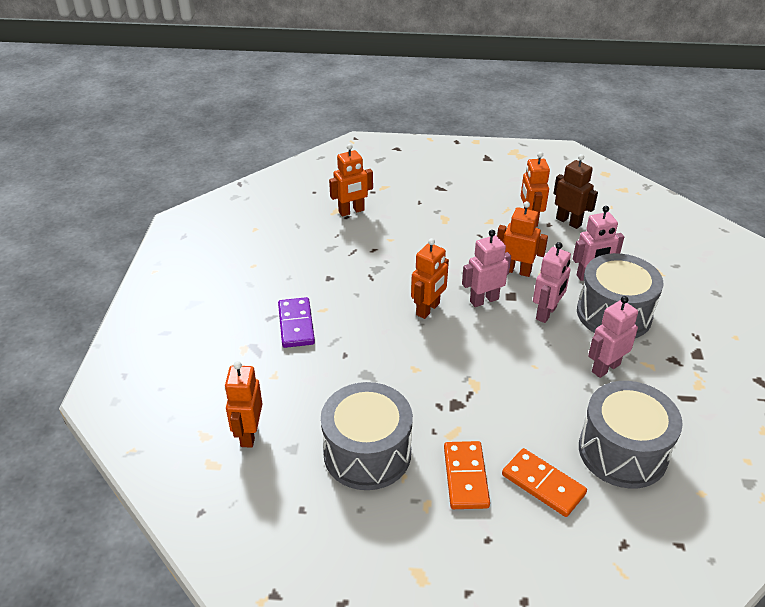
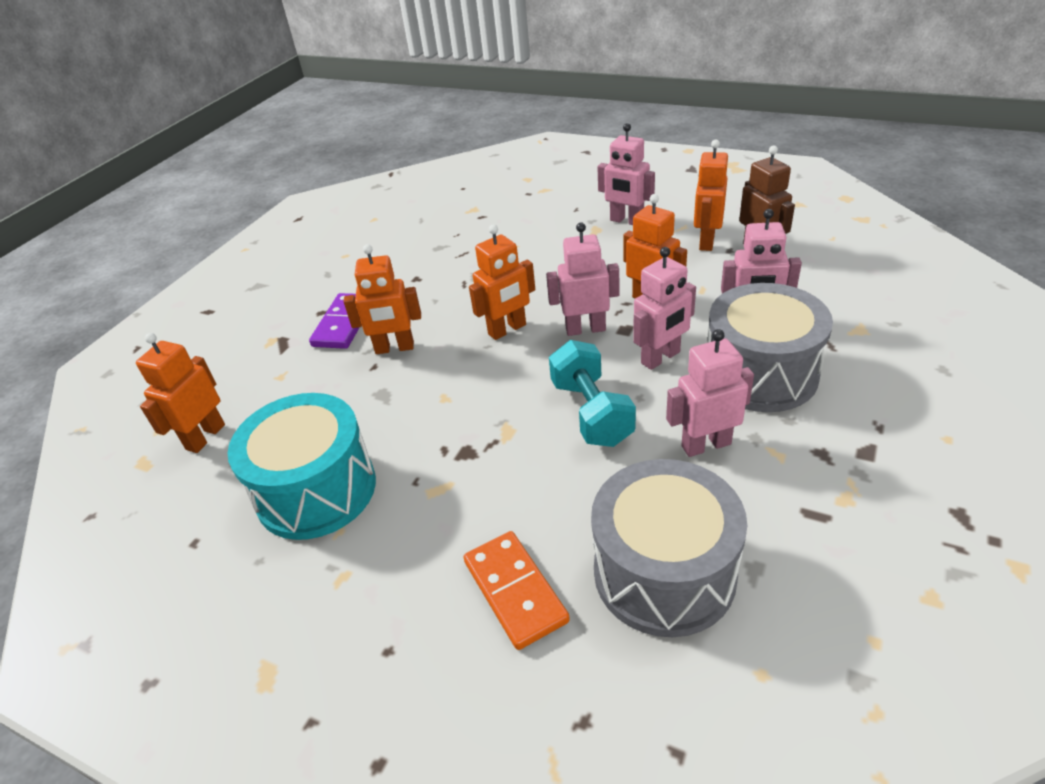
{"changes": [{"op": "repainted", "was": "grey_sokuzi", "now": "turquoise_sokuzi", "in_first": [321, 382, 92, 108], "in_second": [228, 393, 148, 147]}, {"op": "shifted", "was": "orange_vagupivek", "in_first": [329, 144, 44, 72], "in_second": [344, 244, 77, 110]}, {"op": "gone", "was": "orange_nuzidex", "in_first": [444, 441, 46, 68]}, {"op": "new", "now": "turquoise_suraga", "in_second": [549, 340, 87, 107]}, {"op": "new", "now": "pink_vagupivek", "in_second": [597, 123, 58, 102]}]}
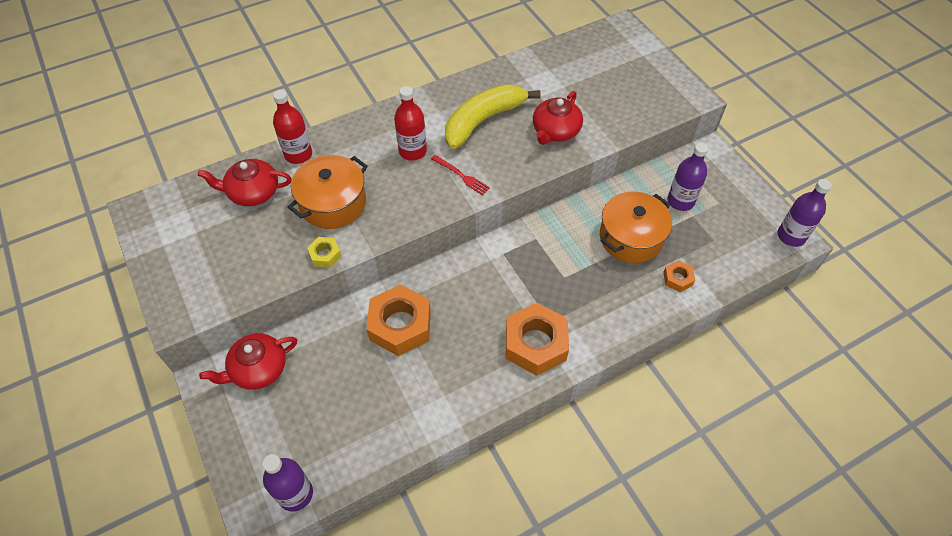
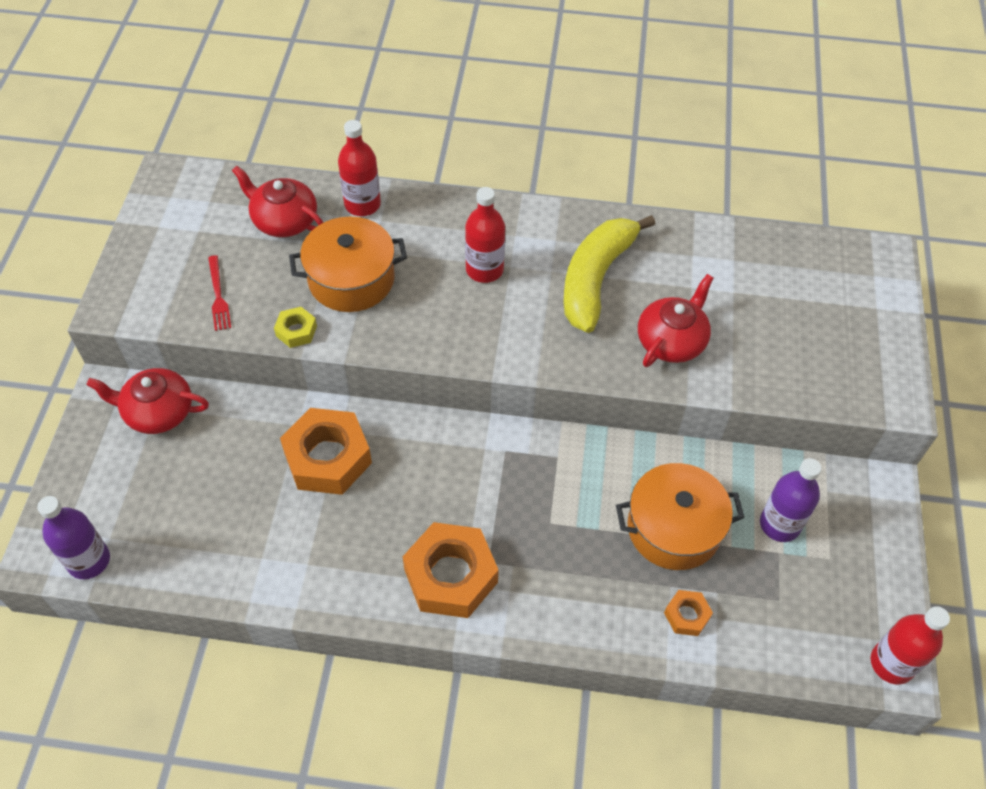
{"changes": [{"op": "shifted", "was": "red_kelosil", "in_first": [431, 155, 59, 40], "in_second": [208, 255, 23, 76]}, {"op": "rotated", "was": "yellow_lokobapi", "in_first": [445, 84, 96, 65], "in_second": [563, 215, 92, 118], "clockwise": -60}, {"op": "rotated", "was": "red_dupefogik", "in_first": [533, 91, 50, 54], "in_second": [638, 274, 75, 93], "clockwise": 150}, {"op": "repainted", "was": "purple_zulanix", "now": "red_zulanix", "in_first": [778, 179, 54, 68], "in_second": [871, 606, 79, 79]}]}
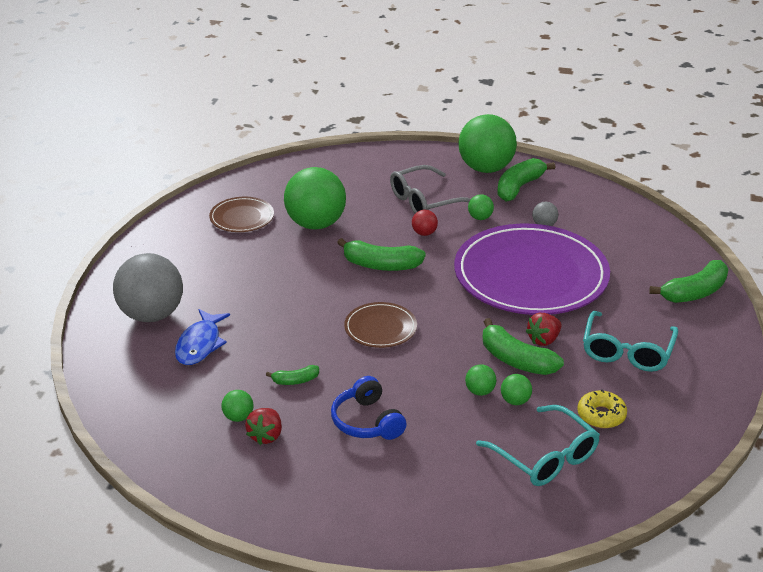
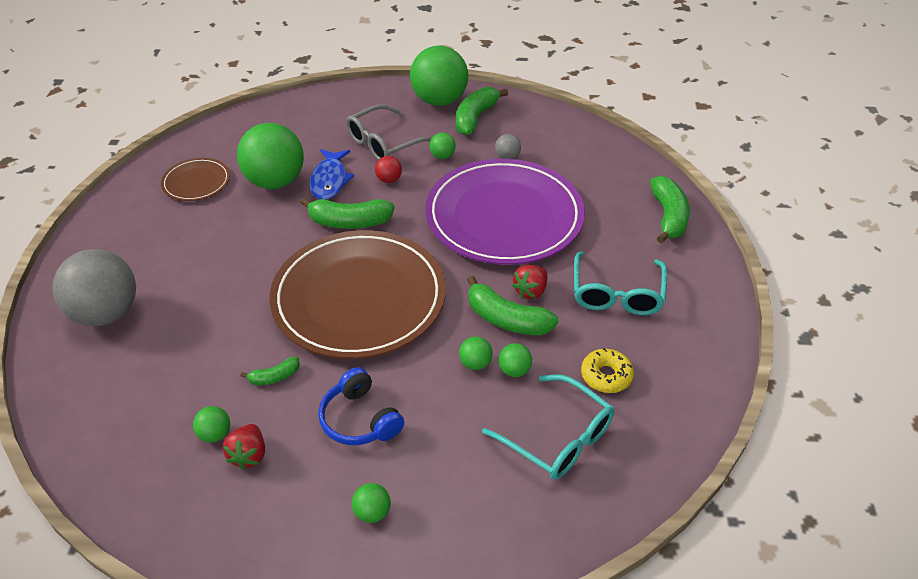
{"changes": [{"op": "shifted", "was": "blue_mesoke", "in_first": [175, 309, 55, 56], "in_second": [309, 149, 45, 51]}, {"op": "scaled", "was": "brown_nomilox", "in_first": [344, 302, 73, 46], "in_second": [269, 230, 177, 129], "ratio": 2.25}, {"op": "rotated", "was": "green_lokobapi", "in_first": [649, 260, 79, 43], "in_second": [650, 176, 40, 67], "clockwise": -45}, {"op": "new", "now": "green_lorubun", "in_second": [352, 483, 39, 40]}]}
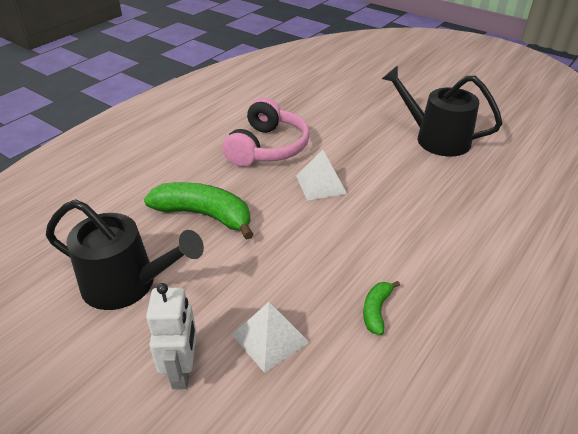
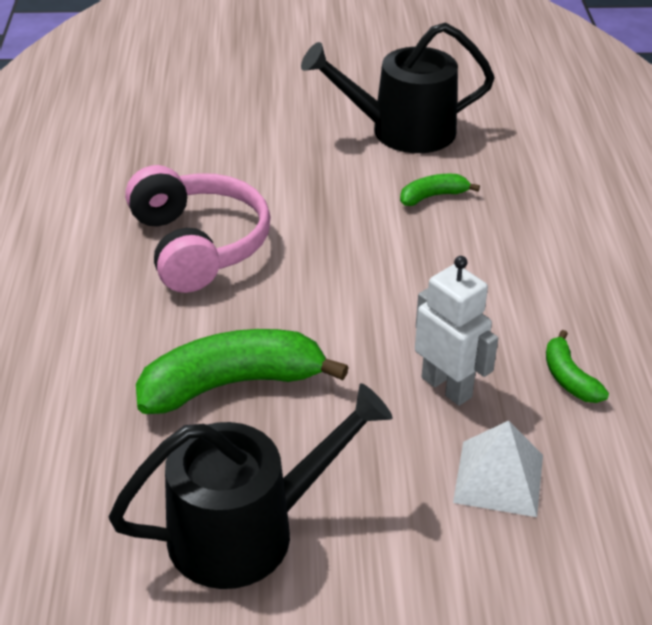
{"changes": [{"op": "shifted", "was": "white_vagupivek", "in_first": [146, 283, 51, 106], "in_second": [415, 256, 83, 150]}, {"op": "gone", "was": "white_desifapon", "in_first": [296, 150, 51, 51]}, {"op": "new", "now": "green_lokobapi", "in_second": [400, 174, 80, 32]}]}
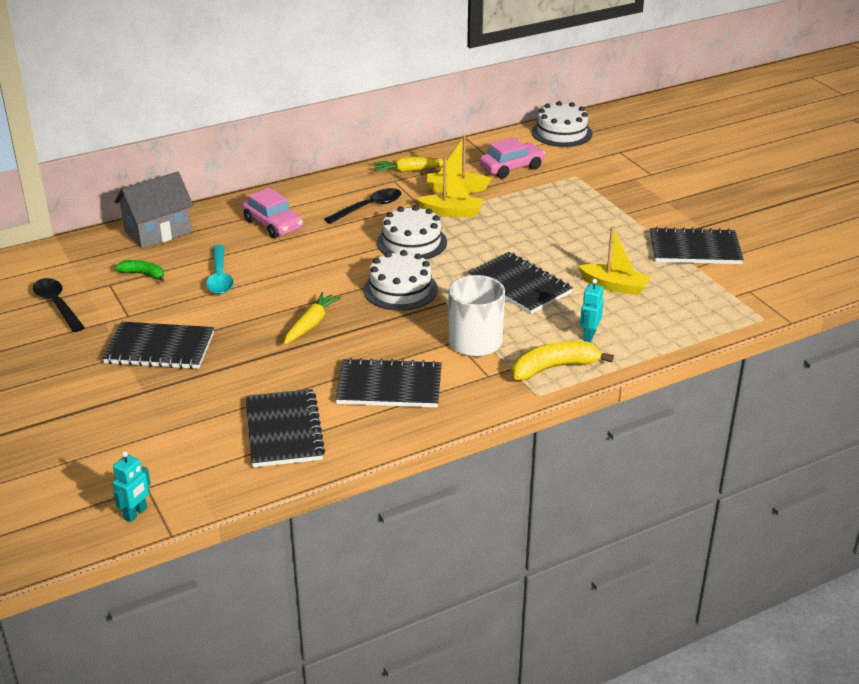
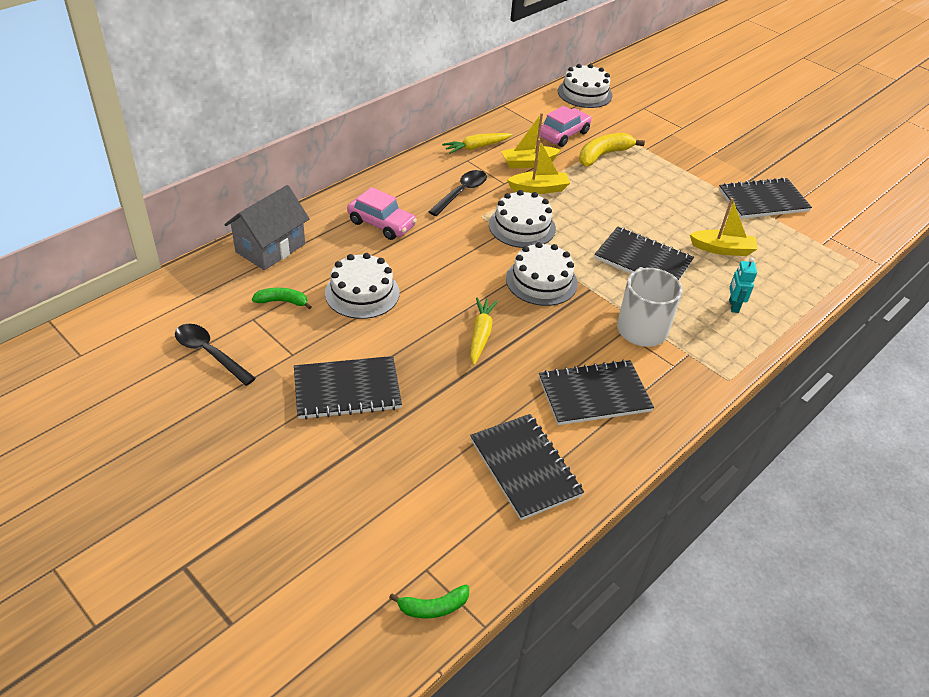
{"changes": [{"op": "swapped", "was": "turquoise_vagupivek", "now": "green_lokobapi", "in_first": [113, 451, 38, 71], "in_second": [389, 585, 80, 33]}, {"op": "swapped", "was": "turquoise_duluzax", "now": "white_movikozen", "in_first": [206, 245, 28, 49], "in_second": [325, 253, 75, 66]}, {"op": "shifted", "was": "yellow_lokobapi", "in_first": [512, 341, 102, 39], "in_second": [579, 133, 66, 33]}]}
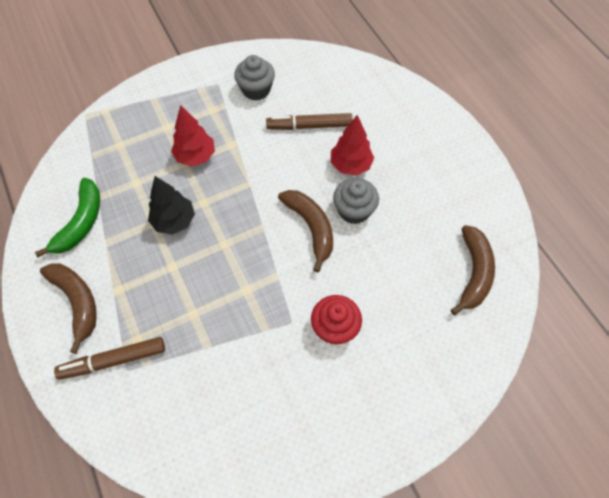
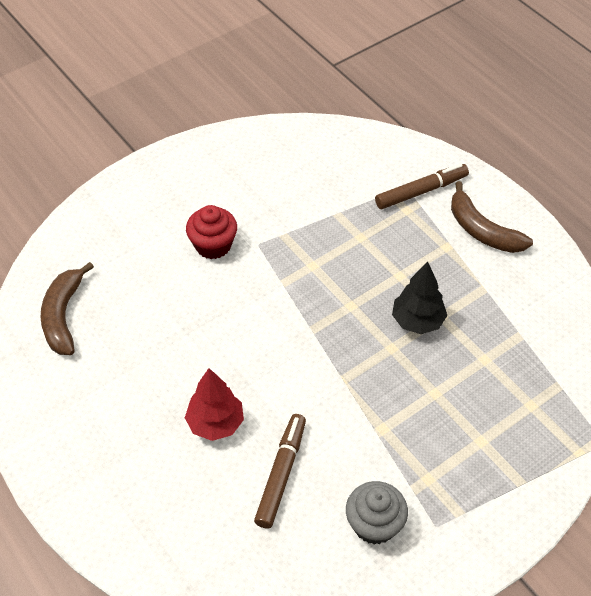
{"changes": [{"op": "gone", "was": "green_lokobapi", "in_first": [35, 178, 65, 79]}, {"op": "gone", "was": "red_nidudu", "in_first": [171, 105, 44, 62]}, {"op": "rotated", "was": "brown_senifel", "in_first": [266, 113, 87, 17], "in_second": [254, 414, 52, 115], "clockwise": -60}, {"op": "gone", "was": "brown_lokobapi", "in_first": [278, 190, 55, 82]}, {"op": "gone", "was": "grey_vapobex", "in_first": [333, 178, 46, 46]}]}
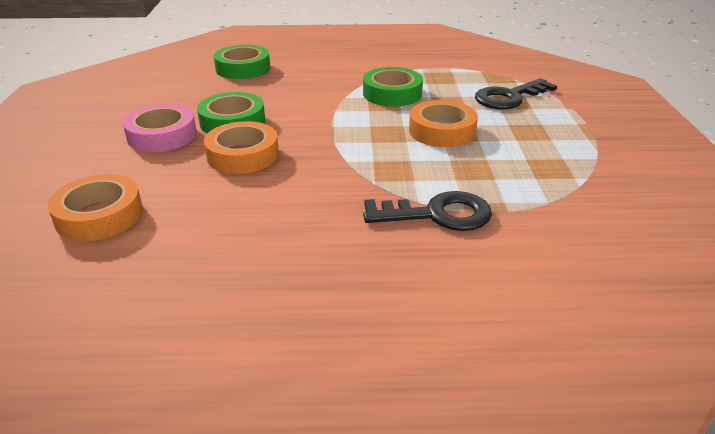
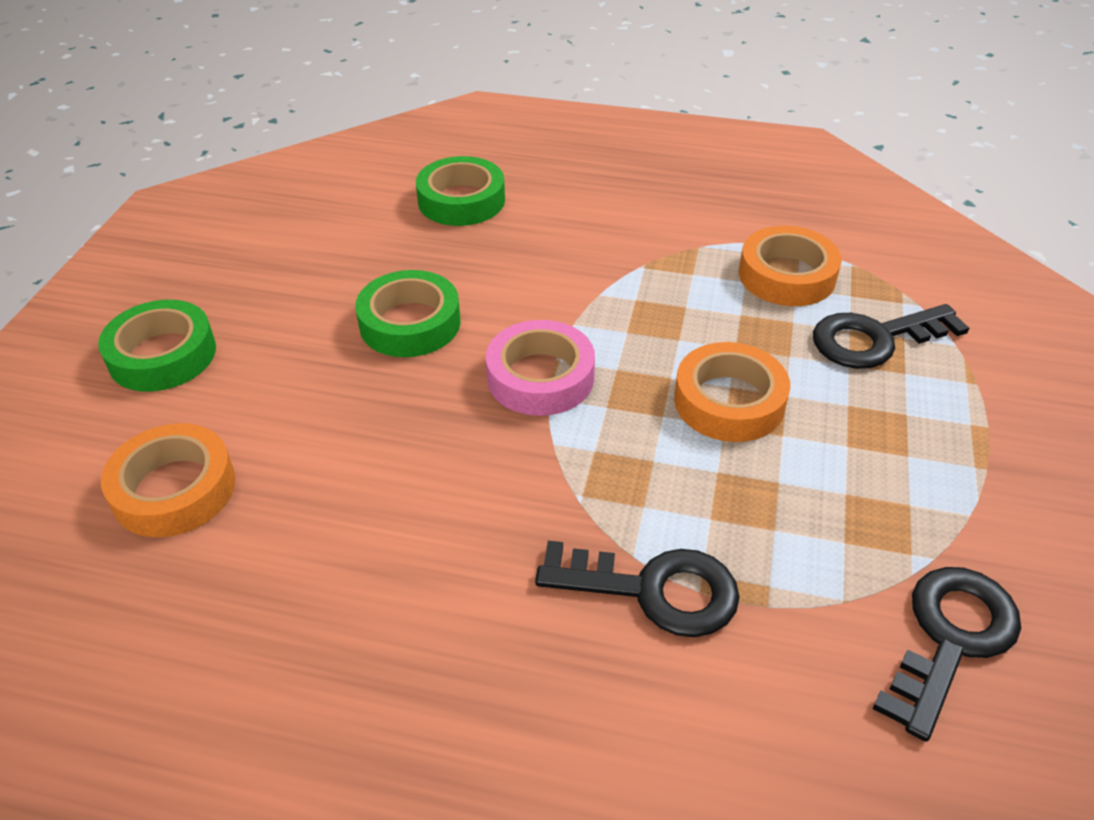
{"changes": [{"op": "shifted", "was": "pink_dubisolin", "in_first": [123, 104, 74, 48], "in_second": [486, 320, 109, 96]}, {"op": "shifted", "was": "orange_dubisolin", "in_first": [204, 121, 75, 53], "in_second": [739, 226, 103, 80]}, {"op": "shifted", "was": "green_dubisolin", "in_first": [363, 67, 60, 40], "in_second": [98, 300, 118, 92]}, {"op": "new", "now": "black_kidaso", "in_second": [872, 567, 149, 175]}]}
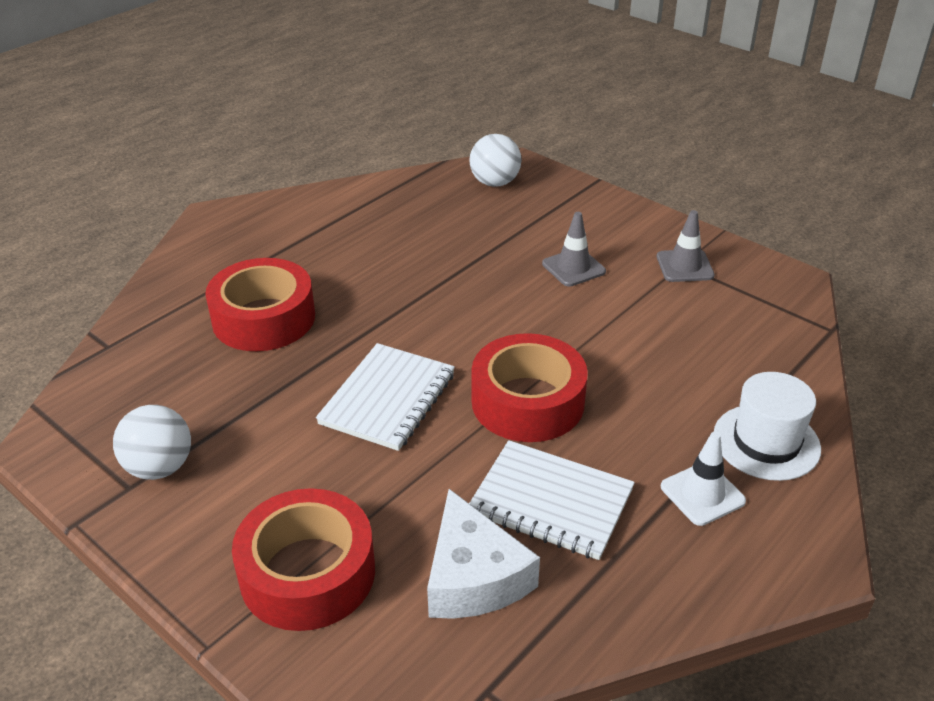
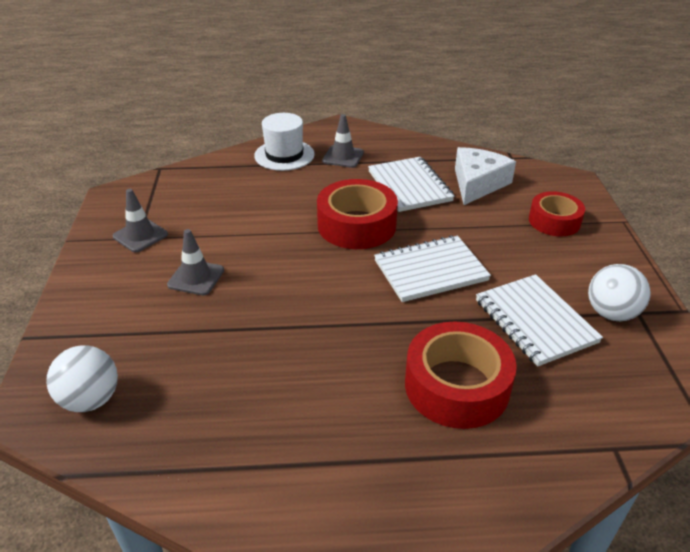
{"changes": [{"op": "scaled", "was": "red_dubisolin", "in_first": [232, 488, 143, 143], "in_second": [529, 191, 56, 46], "ratio": 0.65}, {"op": "repainted", "was": "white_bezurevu", "now": "grey_bezurevu", "in_first": [661, 432, 85, 94], "in_second": [322, 114, 42, 54]}, {"op": "new", "now": "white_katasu", "in_second": [476, 274, 127, 93]}]}
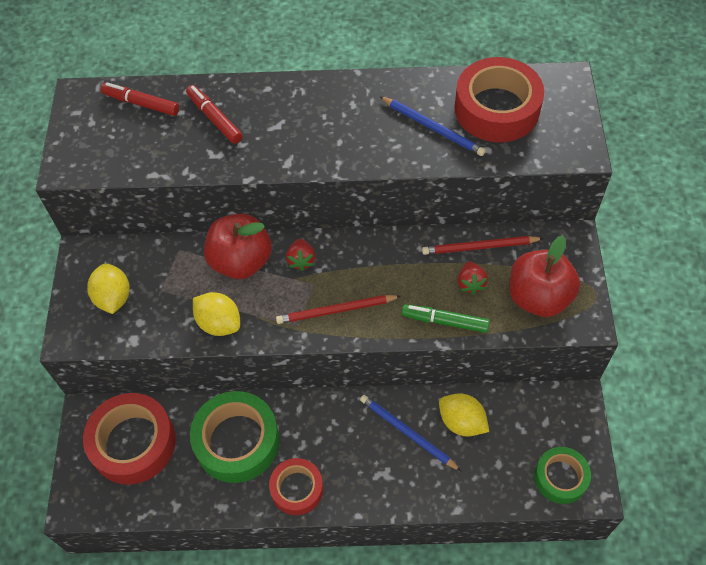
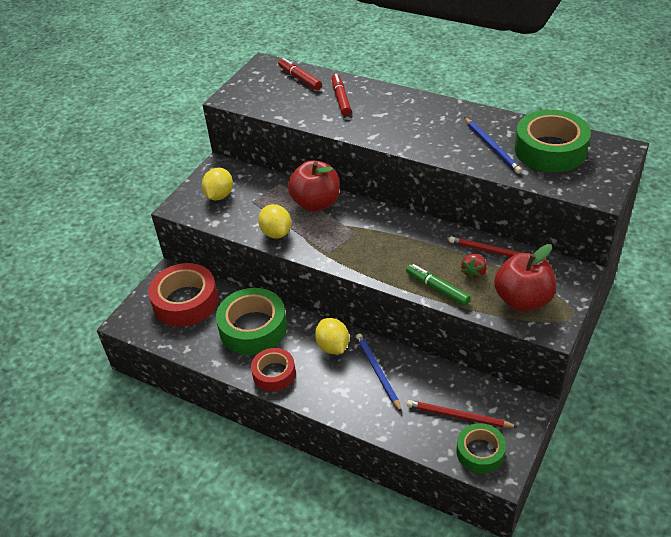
{"changes": [{"op": "shifted", "was": "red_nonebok", "in_first": [276, 295, 125, 29], "in_second": [407, 400, 111, 28]}, {"op": "gone", "was": "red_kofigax", "in_first": [286, 239, 29, 32]}, {"op": "shifted", "was": "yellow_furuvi", "in_first": [439, 393, 50, 44], "in_second": [315, 318, 34, 36]}, {"op": "repainted", "was": "red_dubisolin", "now": "green_dubisolin", "in_first": [455, 57, 89, 85], "in_second": [515, 110, 76, 62]}]}
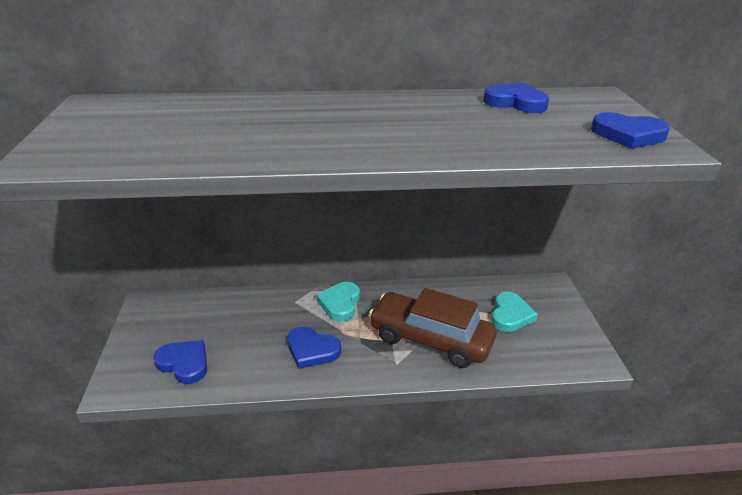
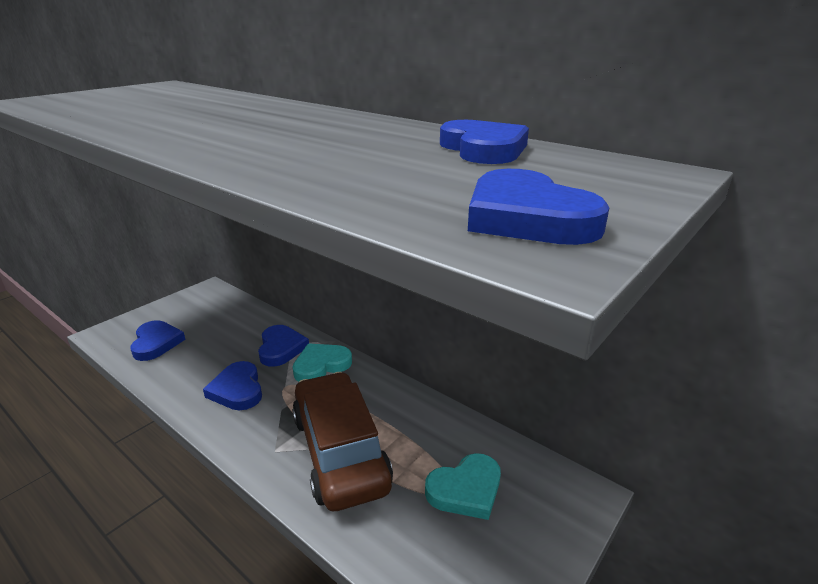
{"changes": [{"op": "new", "now": "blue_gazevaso", "in_second": [258, 325, 51, 42]}]}
